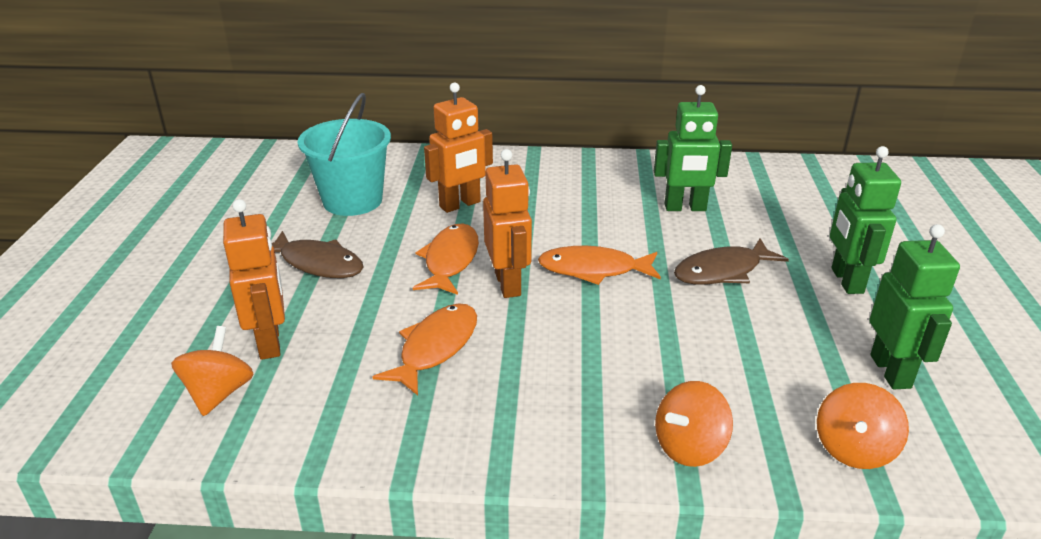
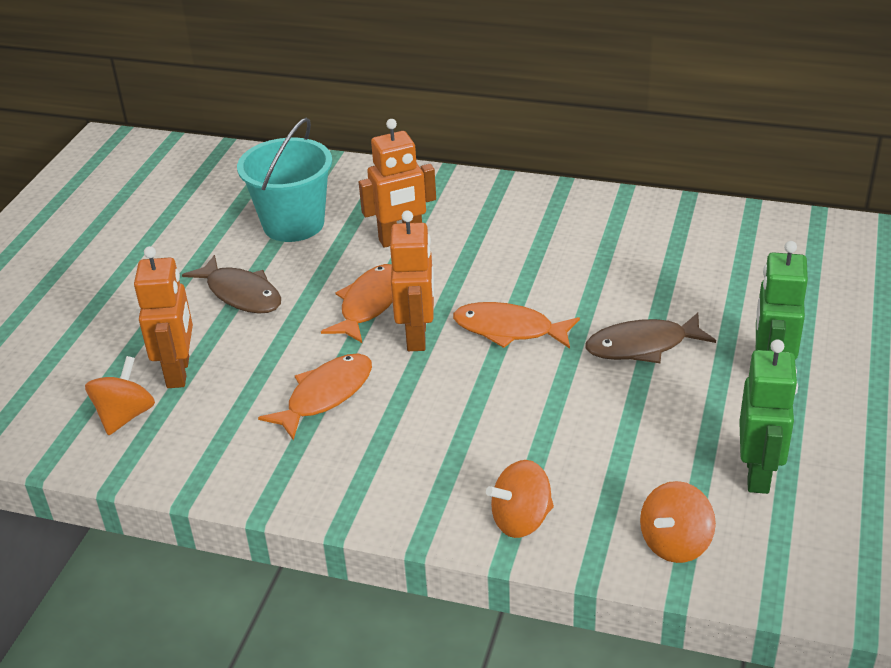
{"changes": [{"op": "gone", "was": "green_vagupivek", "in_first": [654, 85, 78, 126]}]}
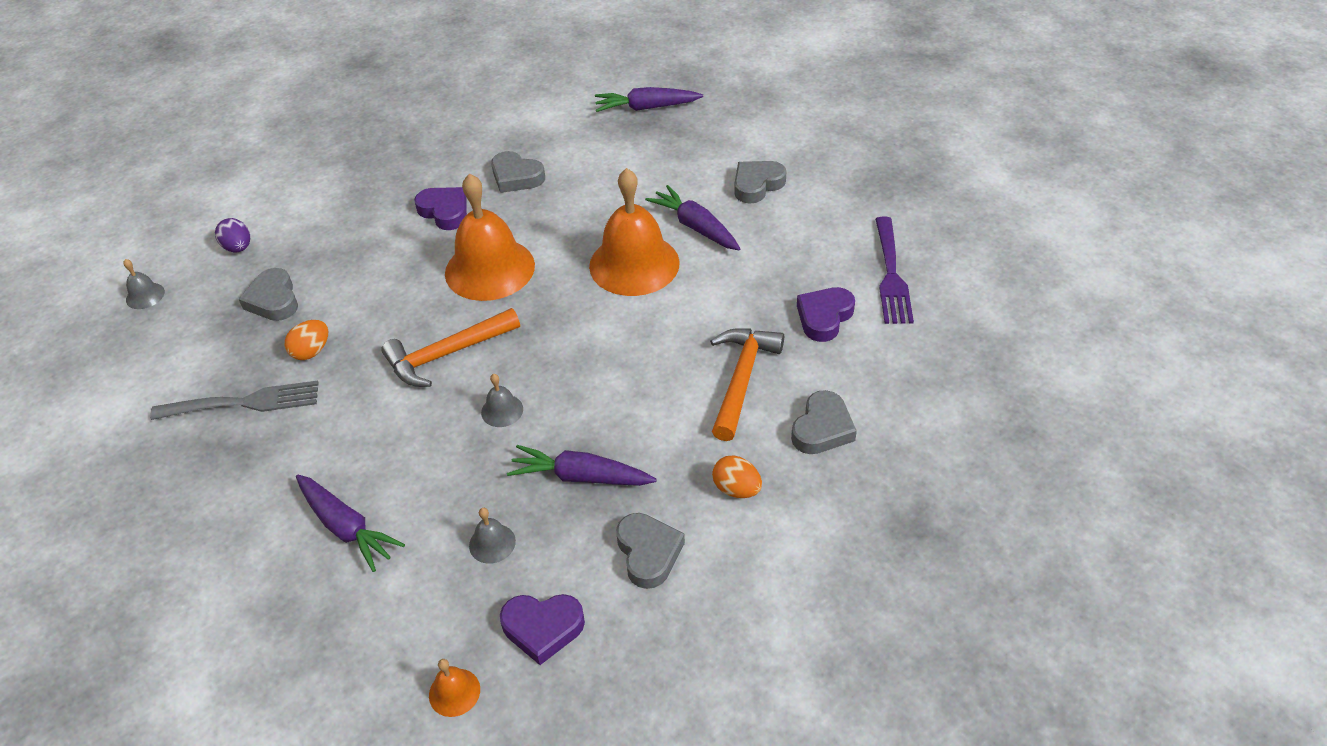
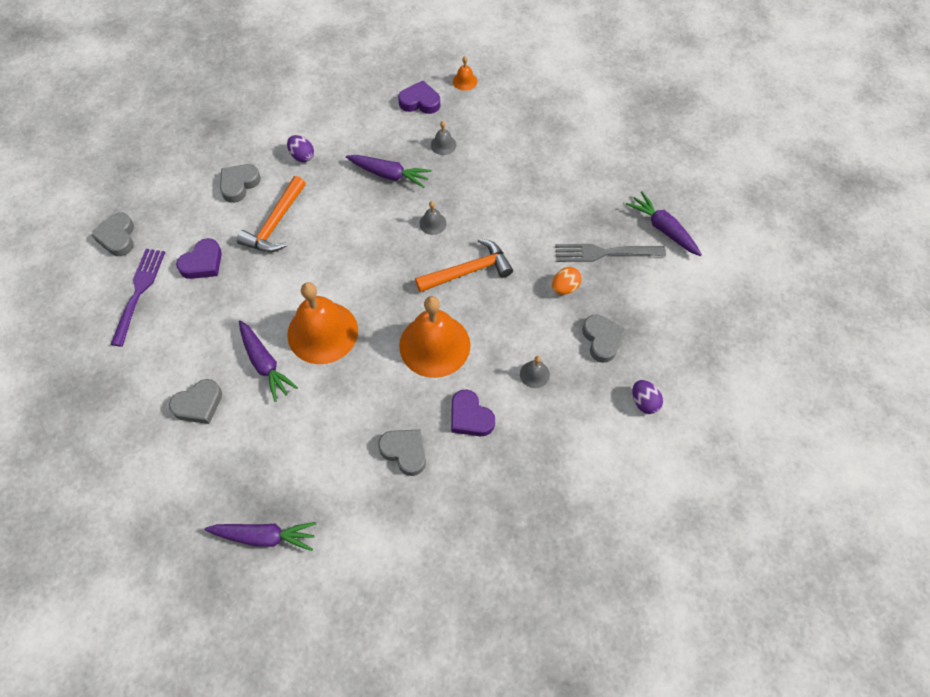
{"changes": [{"op": "shifted", "was": "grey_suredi", "in_first": [123, 259, 42, 50], "in_second": [520, 356, 30, 32]}, {"op": "shifted", "was": "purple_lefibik", "in_first": [296, 475, 109, 97], "in_second": [626, 191, 76, 65]}, {"op": "shifted", "was": "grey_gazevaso", "in_first": [616, 513, 69, 76], "in_second": [91, 212, 43, 44]}, {"op": "repainted", "was": "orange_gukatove", "now": "purple_gukatove", "in_first": [712, 455, 50, 43], "in_second": [287, 135, 27, 27]}]}
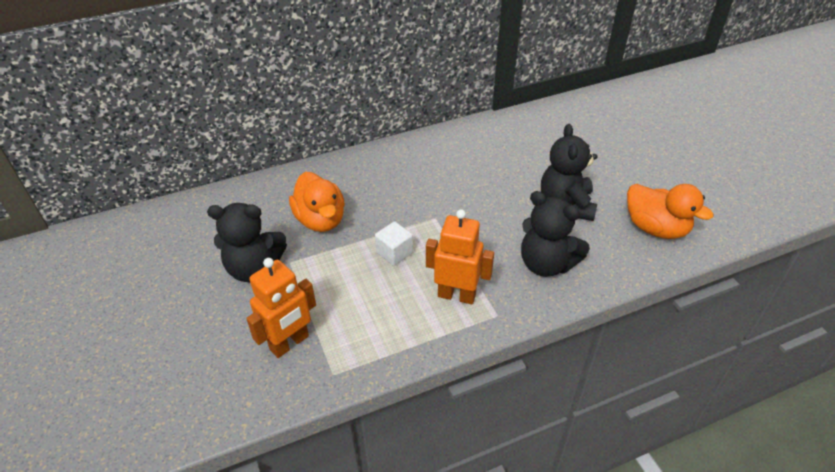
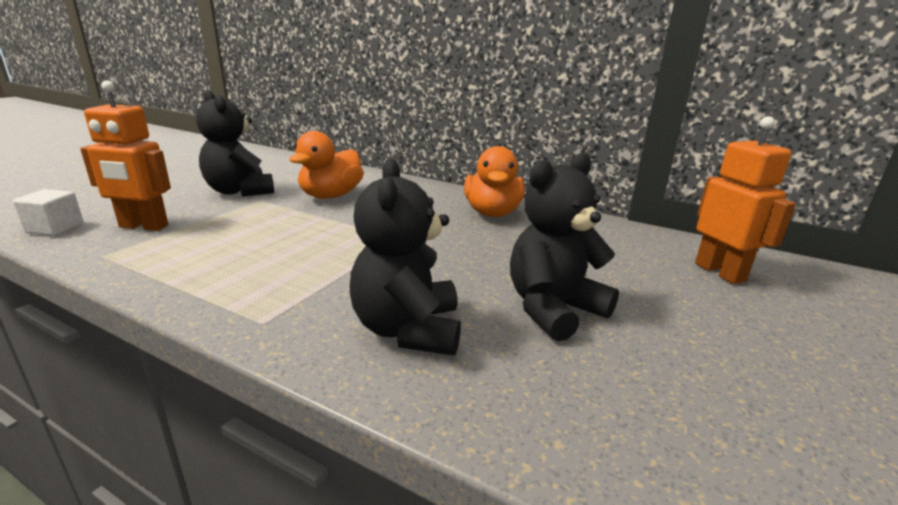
{"changes": [{"op": "shifted", "was": "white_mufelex", "in_first": [375, 221, 38, 45], "in_second": [13, 189, 70, 47]}, {"op": "shifted", "was": "orange_vagupivek", "in_first": [426, 209, 68, 95], "in_second": [695, 116, 101, 168]}, {"op": "shifted", "was": "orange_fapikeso", "in_first": [627, 184, 87, 55], "in_second": [464, 146, 61, 71]}]}
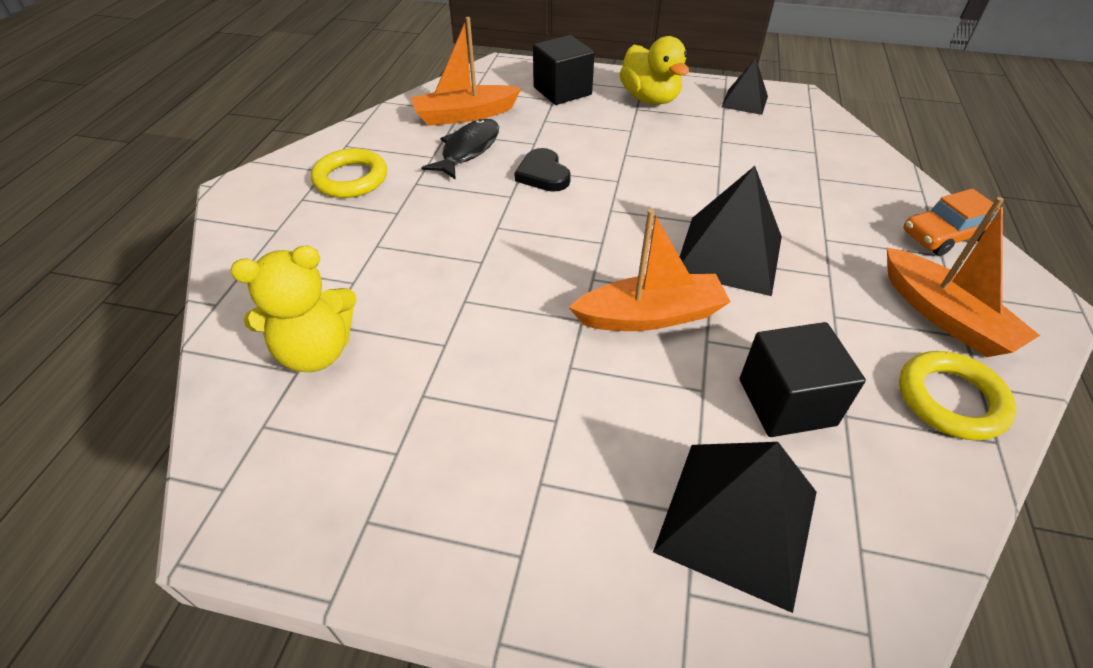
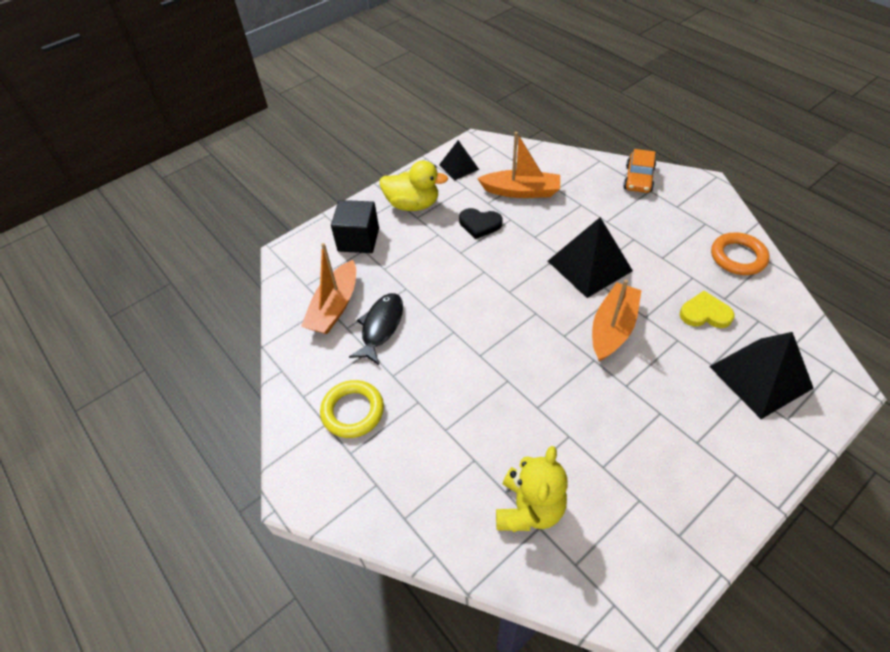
{"changes": [{"op": "rotated", "was": "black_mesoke", "in_first": [421, 119, 78, 61], "in_second": [349, 293, 54, 72], "clockwise": 45}, {"op": "shifted", "was": "black_gazevaso", "in_first": [515, 148, 56, 44], "in_second": [459, 208, 43, 31]}, {"op": "swapped", "was": "black_mufelex", "now": "yellow_gazevaso", "in_first": [740, 322, 126, 115], "in_second": [680, 291, 55, 37]}, {"op": "shifted", "was": "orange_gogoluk", "in_first": [887, 197, 153, 160], "in_second": [477, 132, 83, 66]}, {"op": "repainted", "was": "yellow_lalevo", "now": "orange_lalevo", "in_first": [899, 351, 118, 90], "in_second": [711, 232, 59, 43]}]}
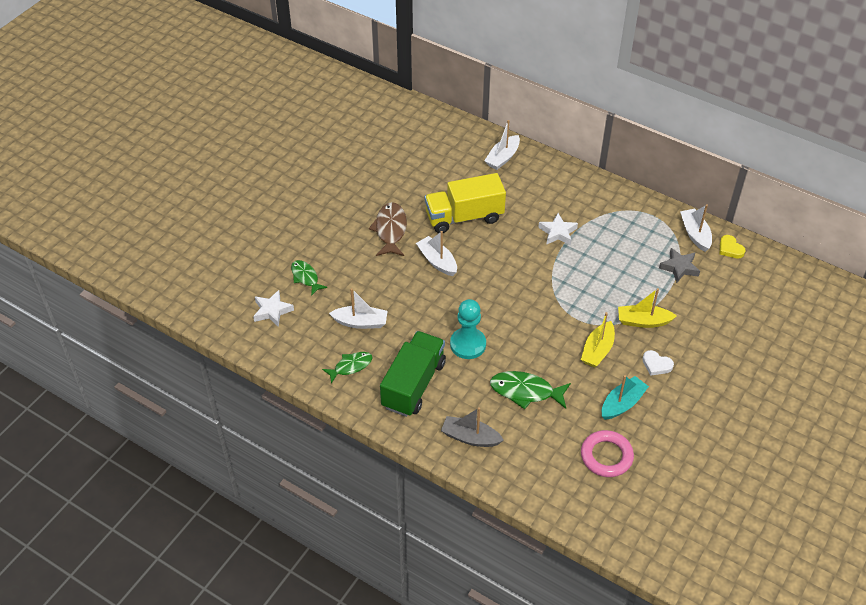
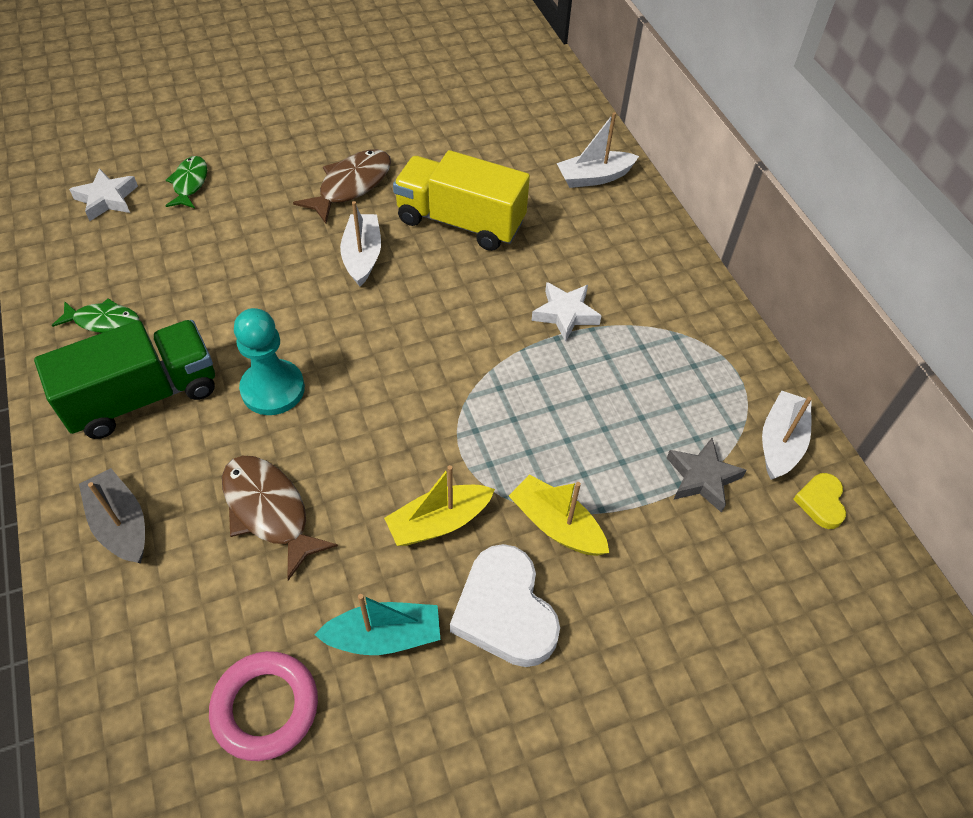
{"changes": [{"op": "gone", "was": "white_gogoluk", "in_first": [329, 288, 59, 41]}, {"op": "repainted", "was": "green_mesoke", "now": "brown_mesoke", "in_first": [490, 371, 81, 38], "in_second": [222, 456, 116, 125]}, {"op": "scaled", "was": "white_gazevaso", "in_first": [642, 350, 32, 26], "in_second": [450, 544, 110, 123], "ratio": 1.94}]}
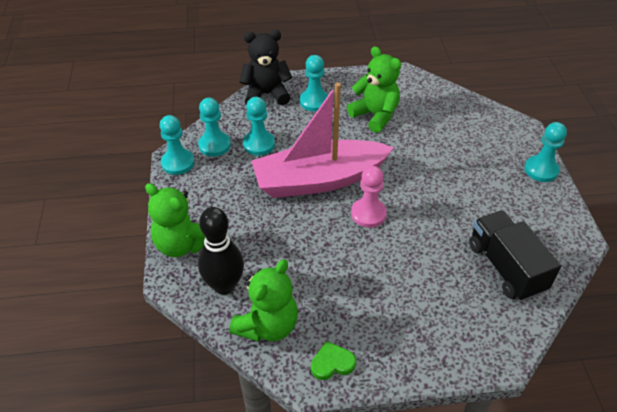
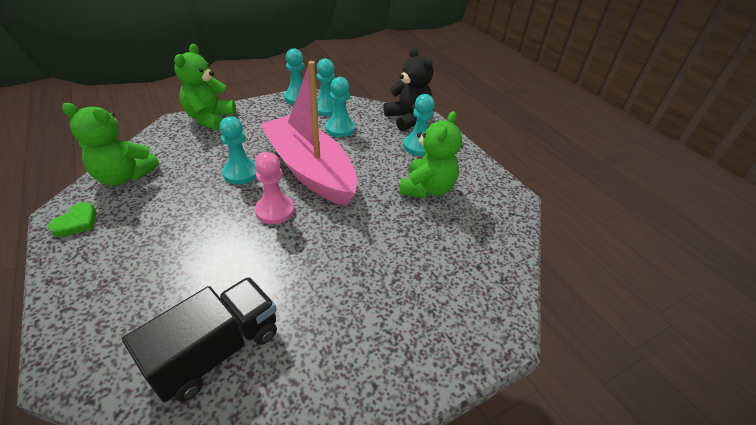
{"changes": [{"op": "gone", "was": "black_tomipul", "in_first": [198, 207, 46, 88]}, {"op": "rotated", "was": "green_gazevaso", "in_first": [311, 341, 45, 39], "in_second": [48, 202, 48, 35], "clockwise": 60}, {"op": "shifted", "was": "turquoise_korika", "in_first": [524, 122, 43, 60], "in_second": [219, 116, 37, 68]}]}
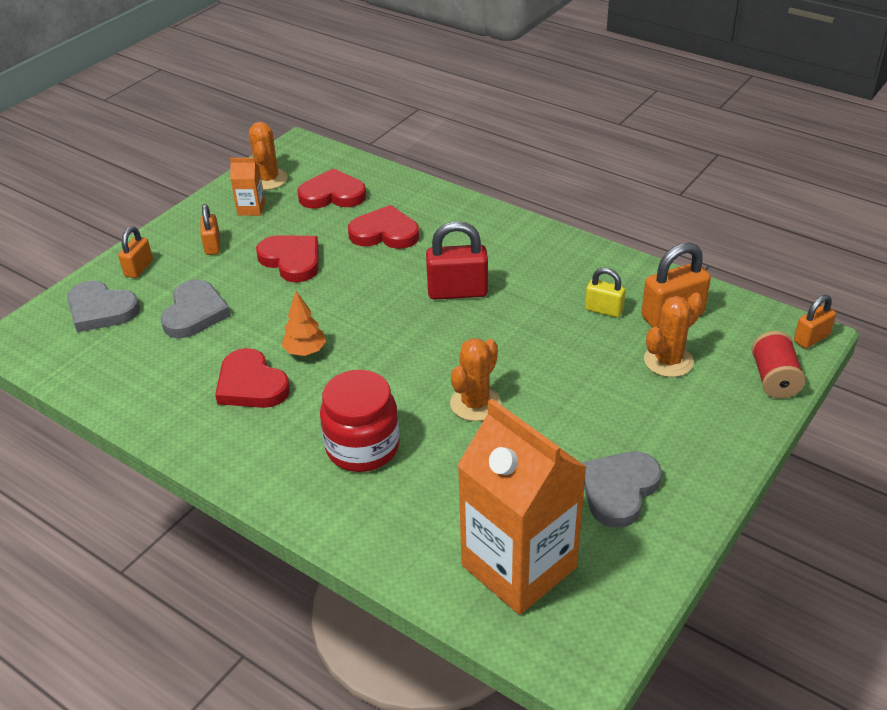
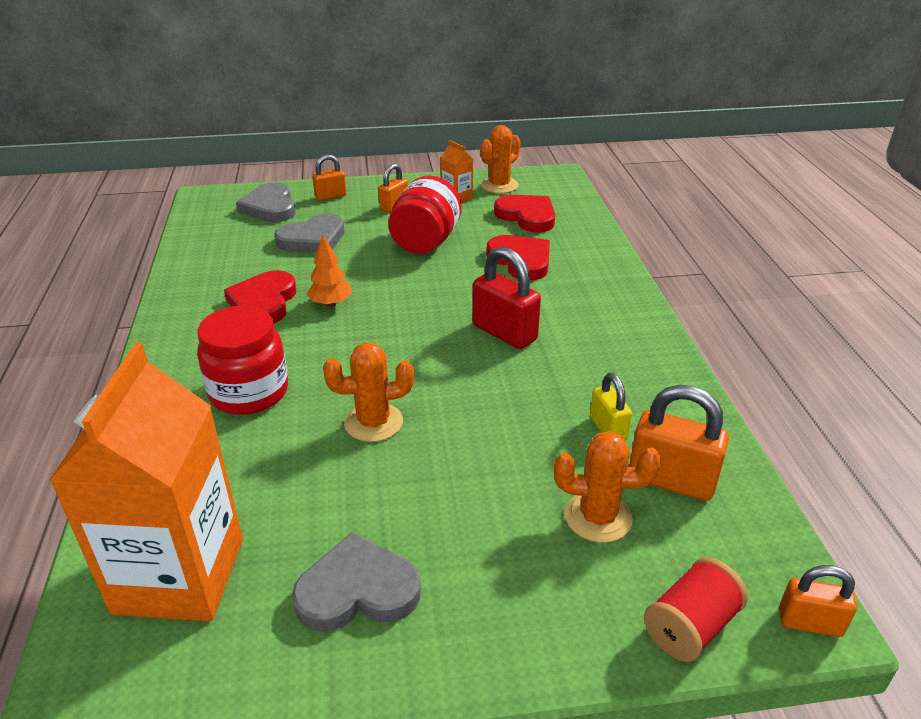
{"changes": [{"op": "swapped", "was": "red_gazevaso", "now": "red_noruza", "in_first": [256, 235, 63, 48], "in_second": [388, 175, 74, 79]}]}
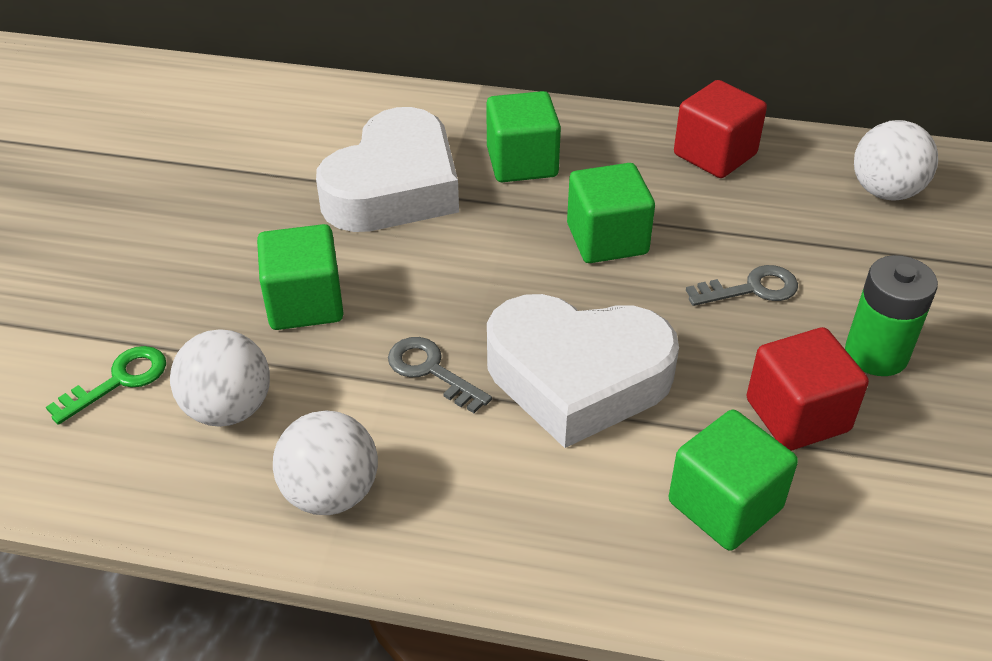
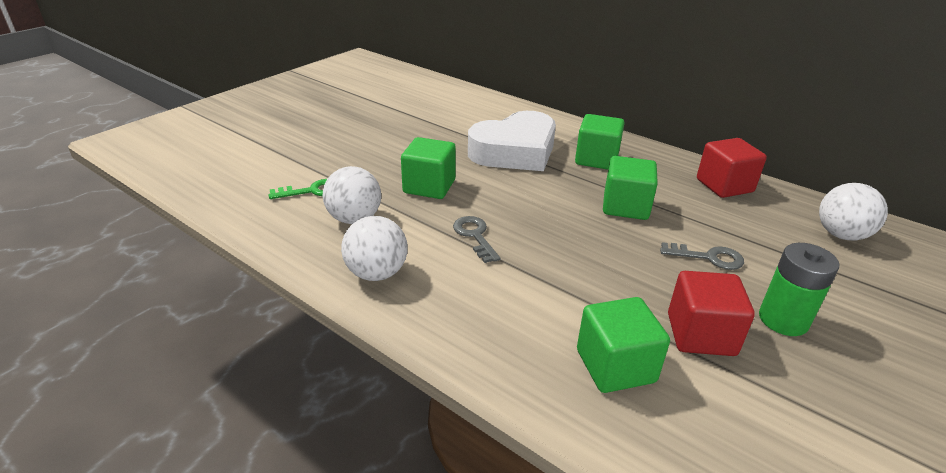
{"changes": [{"op": "gone", "was": "white_gazevaso", "in_first": [487, 294, 192, 154]}]}
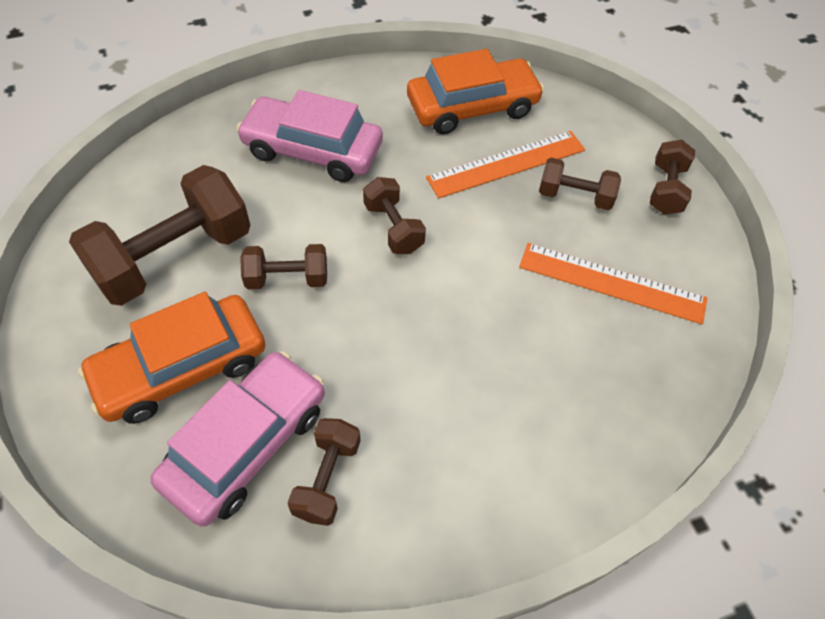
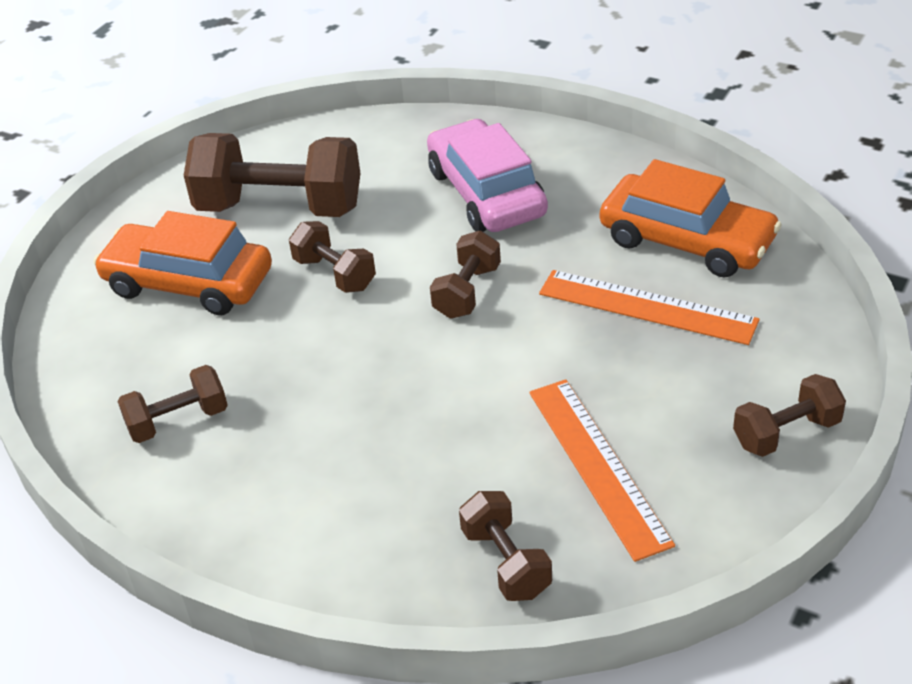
{"changes": [{"op": "gone", "was": "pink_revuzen", "in_first": [150, 351, 175, 176]}, {"op": "shifted", "was": "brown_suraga", "in_first": [539, 158, 82, 52], "in_second": [459, 491, 93, 110]}]}
